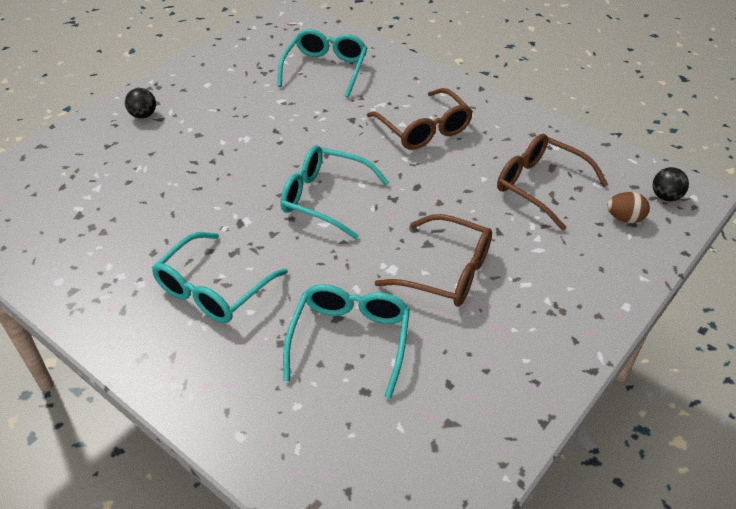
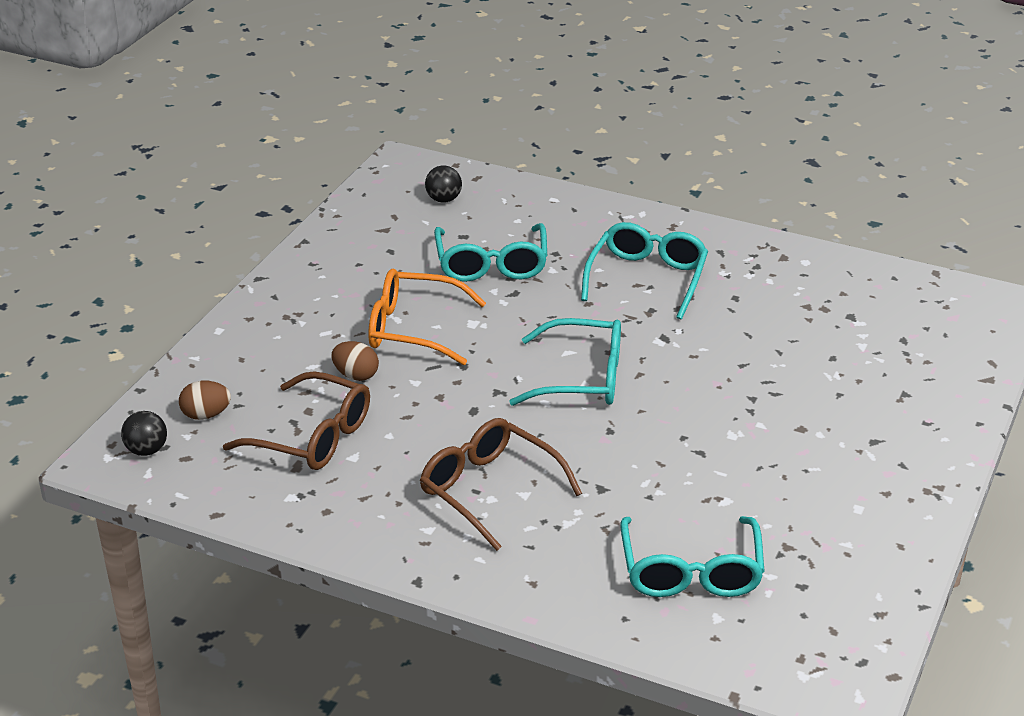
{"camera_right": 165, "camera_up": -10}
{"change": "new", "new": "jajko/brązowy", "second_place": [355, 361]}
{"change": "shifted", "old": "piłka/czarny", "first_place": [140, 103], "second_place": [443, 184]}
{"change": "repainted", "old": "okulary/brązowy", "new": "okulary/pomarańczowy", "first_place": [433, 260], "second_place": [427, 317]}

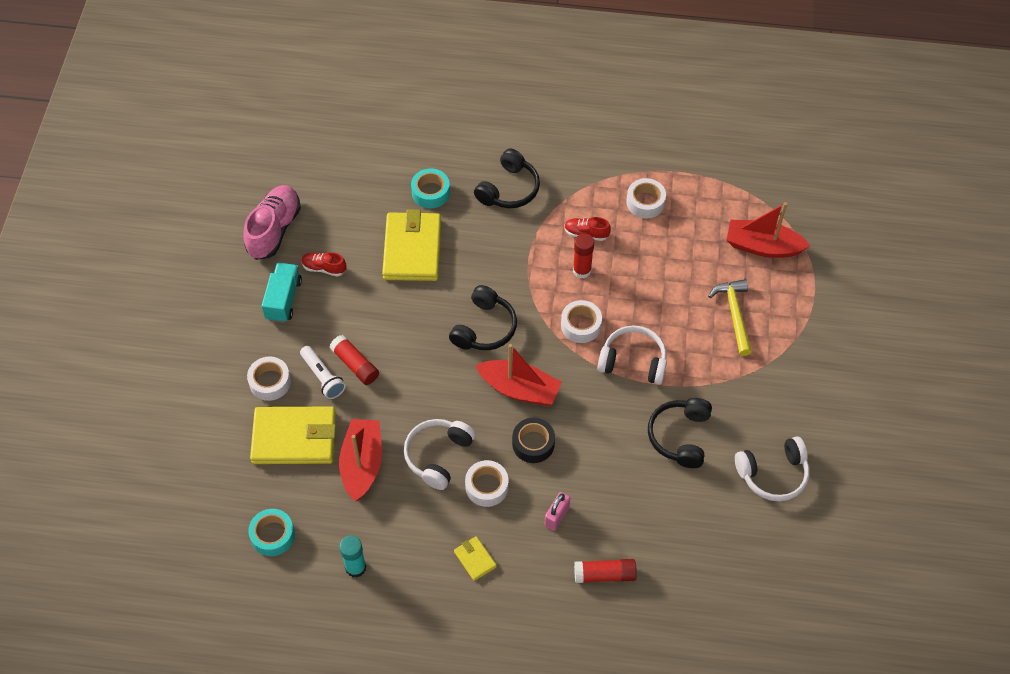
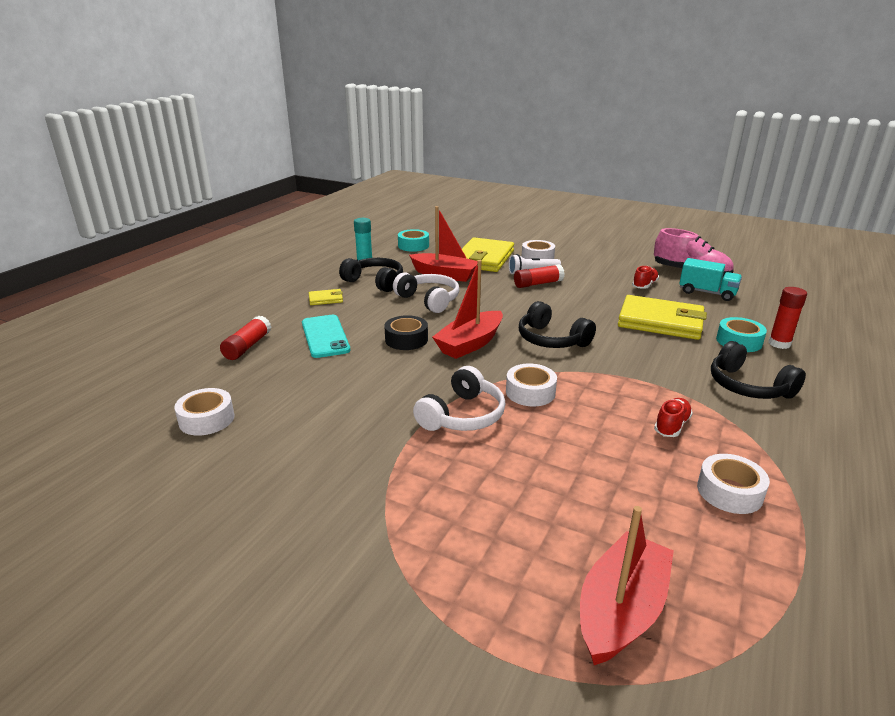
{"camera_right": 110, "camera_up": -30}
{"change": "gone", "old": "młotek/żółty", "first_place": [730, 317]}
{"change": "gone", "old": "słuchawki/biały", "first_place": [772, 468]}
{"change": "shifted", "old": "ciężarówka/turkusowy", "first_place": [282, 293], "second_place": [710, 279]}
{"change": "shifted", "old": "taśma klejąca/biały", "first_place": [486, 483], "second_place": [204, 412]}
{"change": "shifted", "old": "klej w sztyfcie/czerwony", "first_place": [583, 255], "second_place": [787, 318]}
{"change": "shifted", "old": "słuchawki/czarny", "first_place": [680, 433], "second_place": [371, 275]}
{"change": "swapped", "old": "kłódka/różowy", "new": "telefon/turkusowy", "first_place": [557, 511], "second_place": [326, 336]}

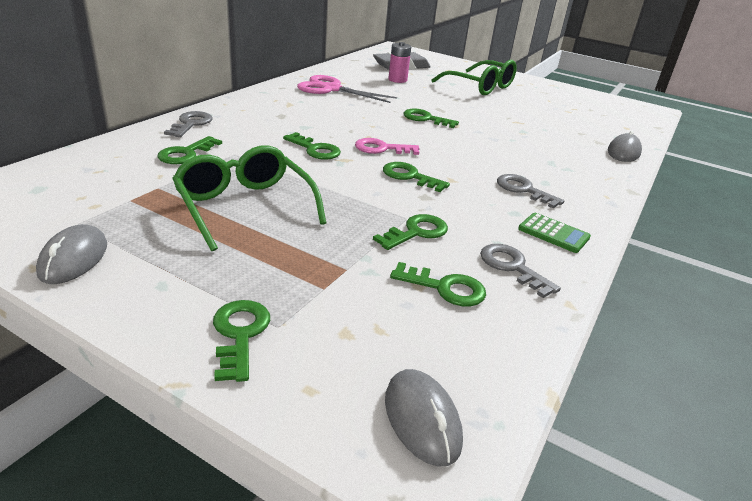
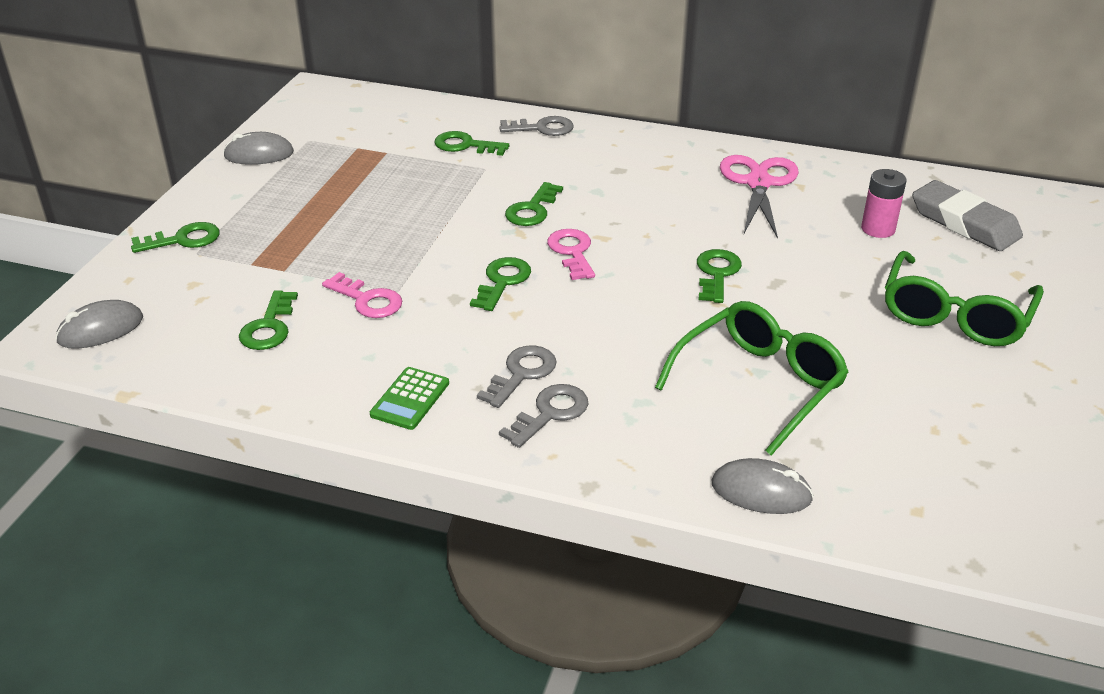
{"camera_right": 80, "camera_up": 5}
{"change": "shifted", "old": "okulary/zielony", "first_place": [249, 198], "second_place": [752, 378]}
{"change": "shifted", "old": "klucz/szary", "first_place": [520, 271], "second_place": [543, 416]}
{"change": "repainted", "old": "klucz/zielony", "new": "klucz/różowy", "first_place": [410, 232], "second_place": [362, 295]}

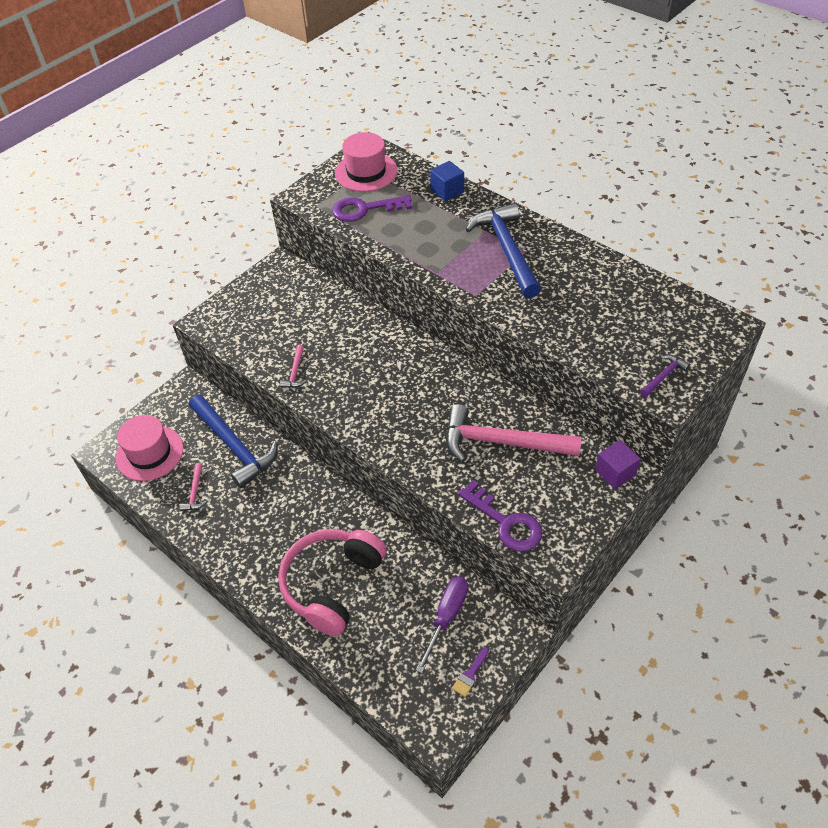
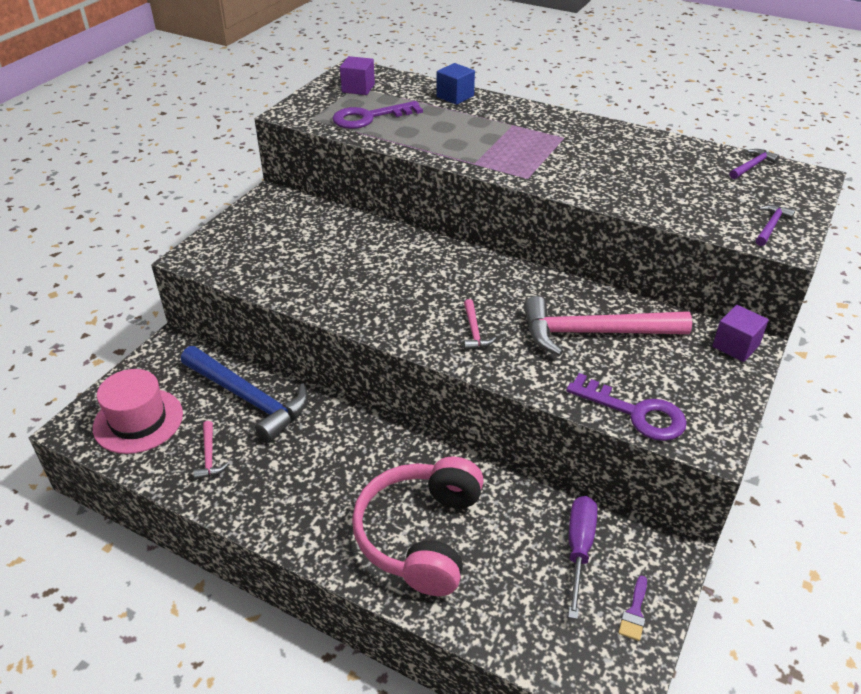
{"camera_right": -15, "camera_up": -10}
{"change": "gone", "old": "młotek/niebieski", "first_place": [503, 250]}
{"change": "new", "new": "młotek/fioletowy", "second_place": [754, 164]}
{"change": "shifted", "old": "młotek/różowy", "first_place": [293, 366], "second_place": [480, 324]}
{"change": "swapped", "old": "kapelusz/różowy", "new": "sześcian/fioletowy", "first_place": [366, 162], "second_place": [357, 75]}

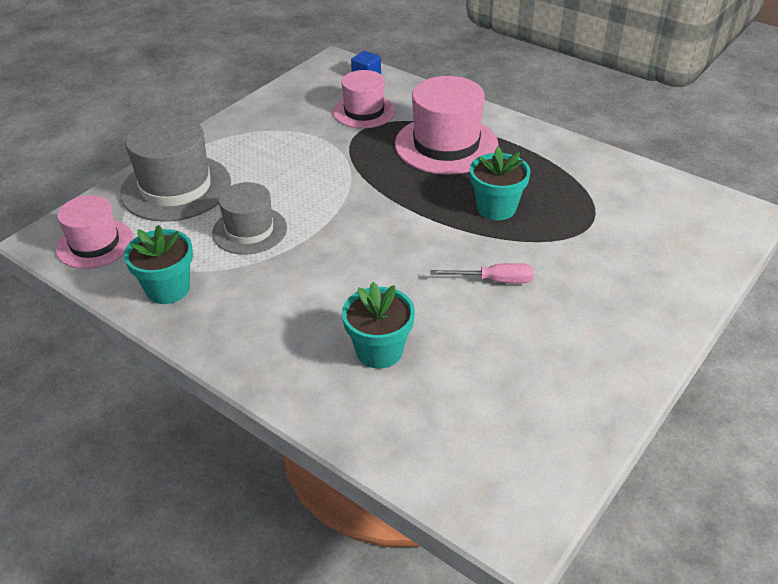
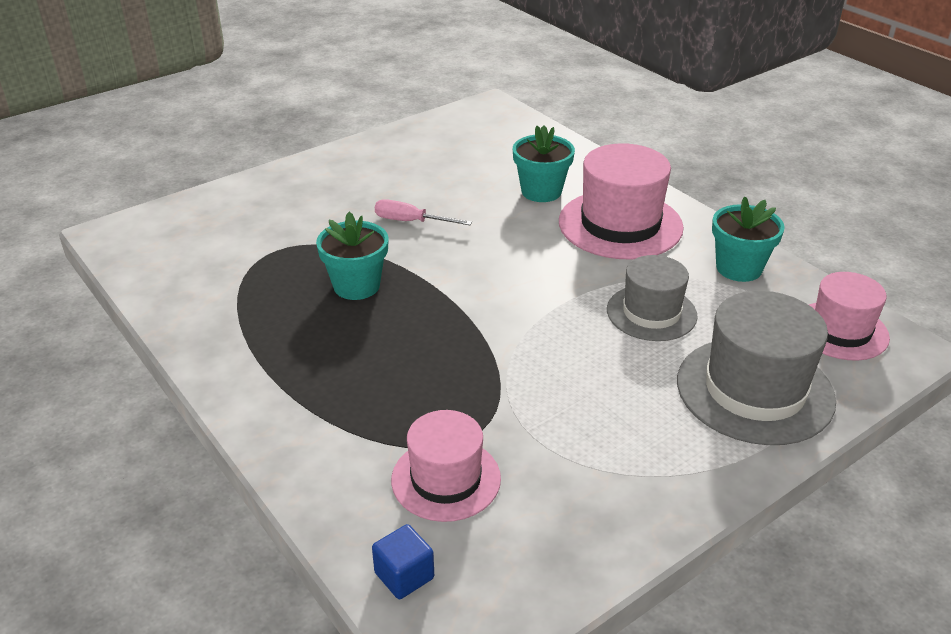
{"camera_right": -165, "camera_up": -5}
{"change": "shifted", "old": "kapelusz/różowy", "first_place": [447, 125], "second_place": [621, 201]}

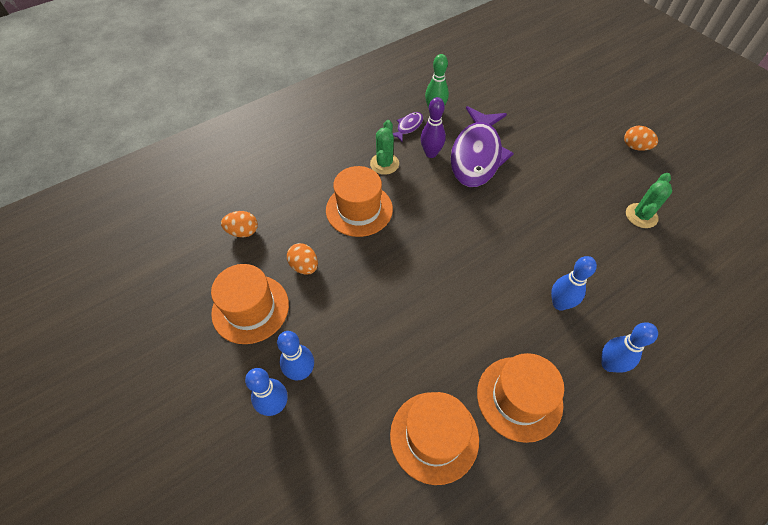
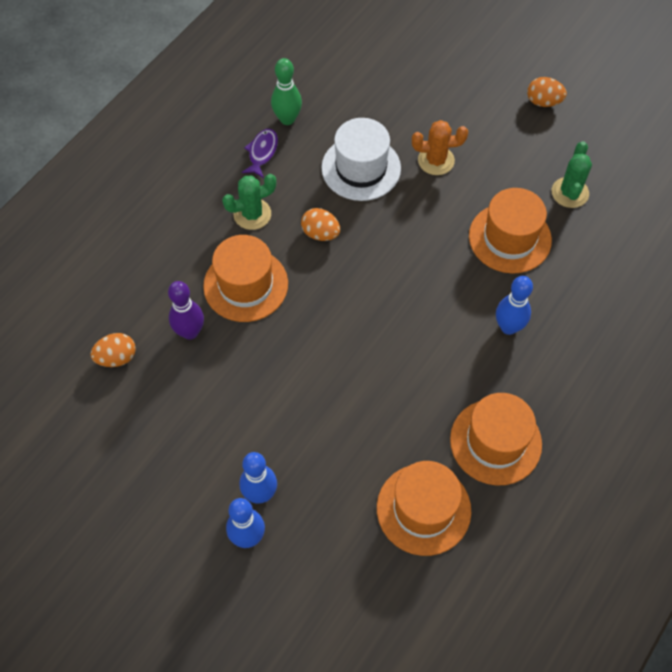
{"camera_right": -20, "camera_up": 5}
{"change": "gone", "old": "kręgiel/niebieski", "first_place": [629, 347]}
{"change": "new", "new": "kaktus/pomarańczowy", "second_place": [440, 147]}
{"change": "shifted", "old": "kapelusz/pomarańczowy", "first_place": [250, 304], "second_place": [510, 231]}
{"change": "shifted", "old": "jajko/pomarańczowy", "first_place": [302, 259], "second_place": [320, 224]}
{"change": "shifted", "old": "kręgiel/fioletowy", "first_place": [433, 127], "second_place": [186, 310]}
{"change": "swapped", "old": "ryba/fioletowy", "new": "kapelusz/biały", "first_place": [482, 146], "second_place": [361, 159]}
{"change": "rotated", "old": "kaktus/zielony", "first_place": [384, 147], "second_place": [249, 202], "degrees": 75}

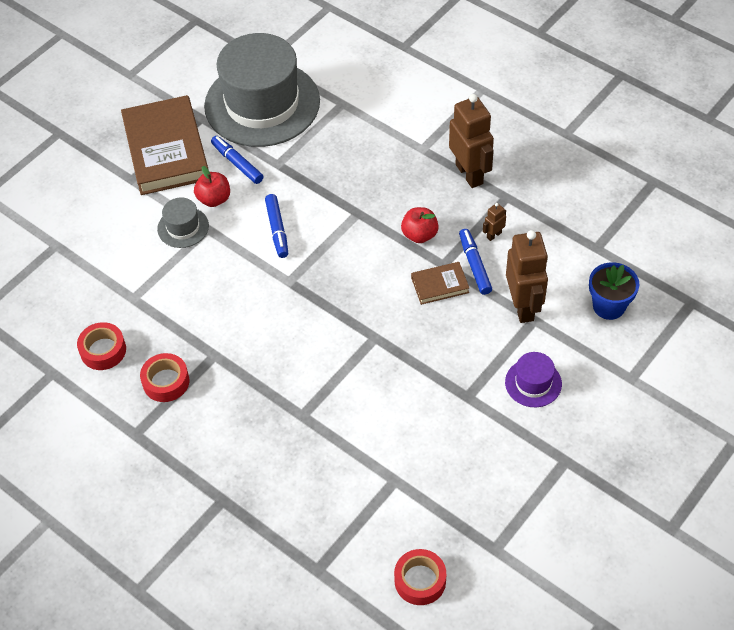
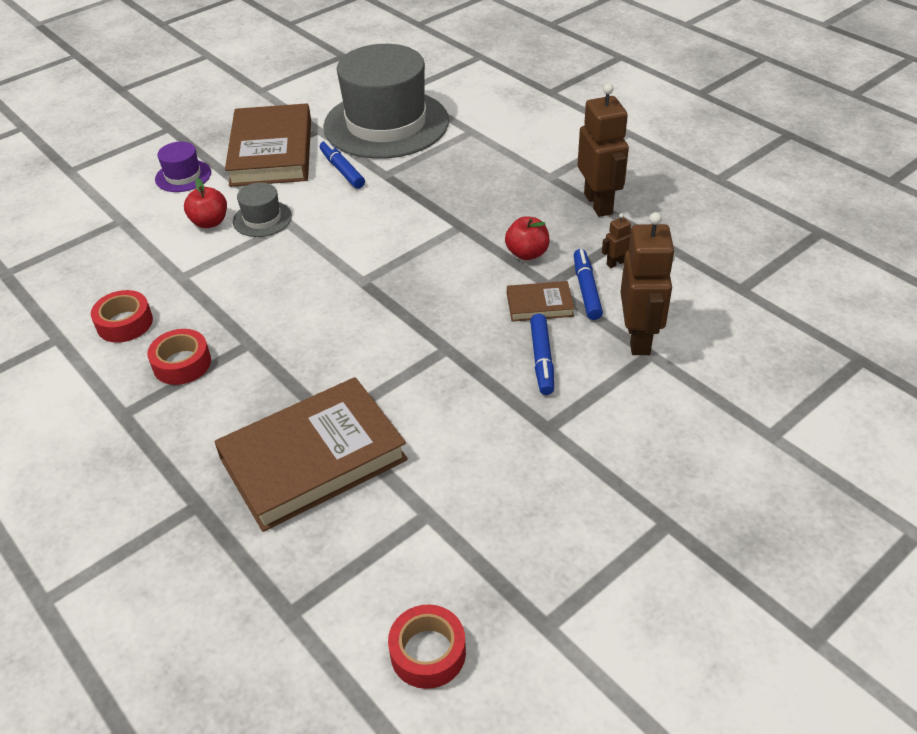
{"camera_right": 10, "camera_up": -10}
{"change": "gone", "old": "doniczka/niebieski", "first_place": [614, 291]}
{"change": "new", "new": "książka/brązowy", "second_place": [311, 454]}
{"change": "shifted", "old": "jabłko/czerwony", "first_place": [212, 186], "second_place": [205, 203]}
{"change": "shifted", "old": "flamaster/niebieski", "first_place": [276, 226], "second_place": [542, 354]}
{"change": "shifted", "old": "kapelusz/fioletowy", "first_place": [533, 379], "second_place": [183, 167]}

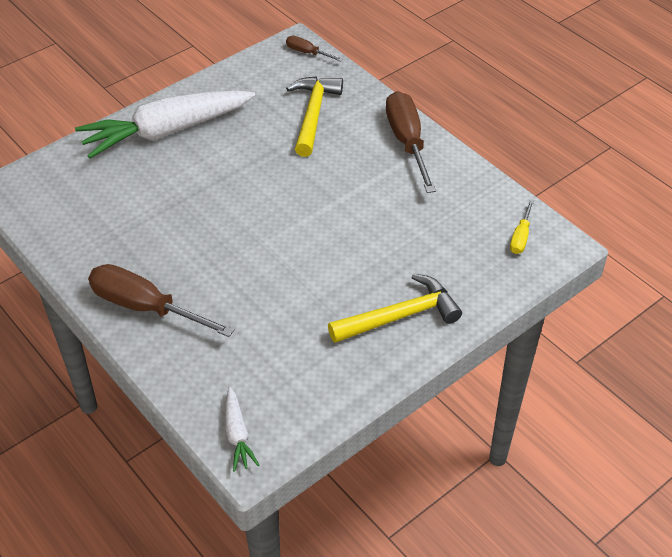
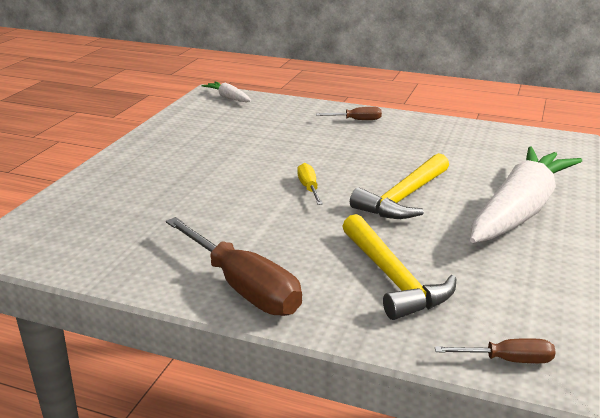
{"camera_right": 150, "camera_up": -20}
{"change": "shifted", "old": "młotek/żółty", "first_place": [395, 308], "second_place": [399, 186]}
{"change": "shifted", "old": "śrubokręt/żółty", "first_place": [522, 226], "second_place": [310, 184]}
{"change": "scaled", "old": "śrubokręt/brązowy", "first_place": [161, 300], "second_place": [349, 113], "factor": 0.49}

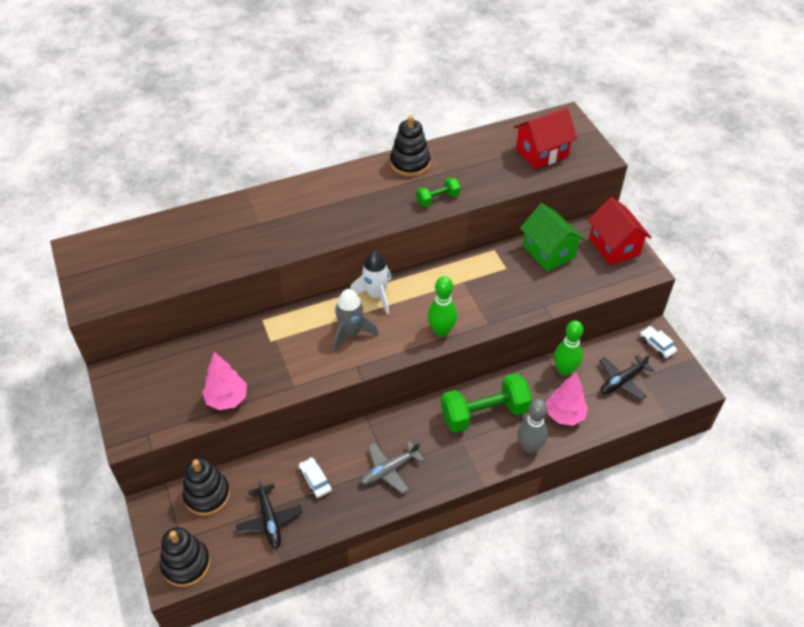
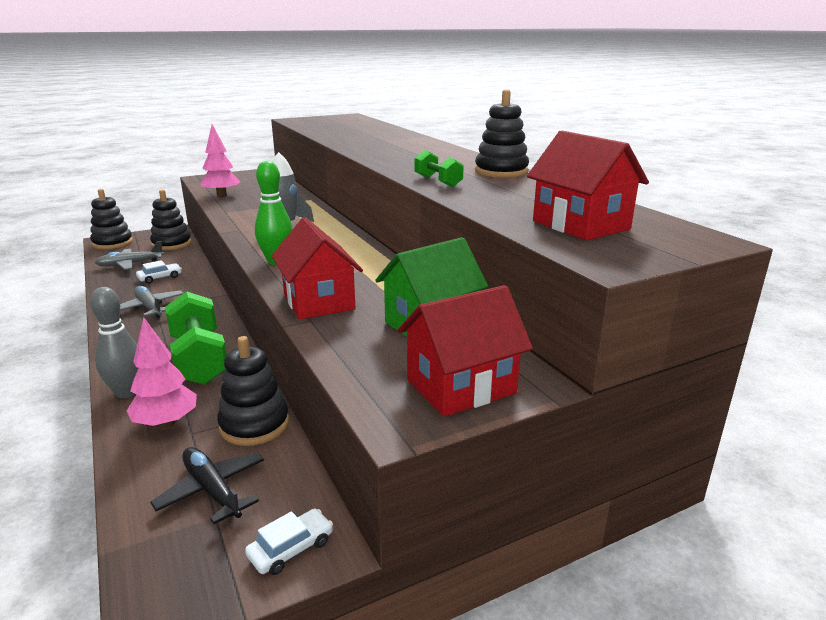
{"camera_right": 85, "camera_up": -25}
{"change": "gone", "old": "rakieta/biały", "first_place": [371, 282]}
{"change": "new", "new": "domek/czerwony", "second_place": [317, 268]}
{"change": "swapped", "old": "kręgiel/zielony", "new": "zabawka nakładanka/czarny", "first_place": [568, 348], "second_place": [253, 391]}
{"change": "repainted", "old": "samolot/czarny", "new": "samolot/szary", "first_place": [269, 513], "second_place": [129, 255]}

